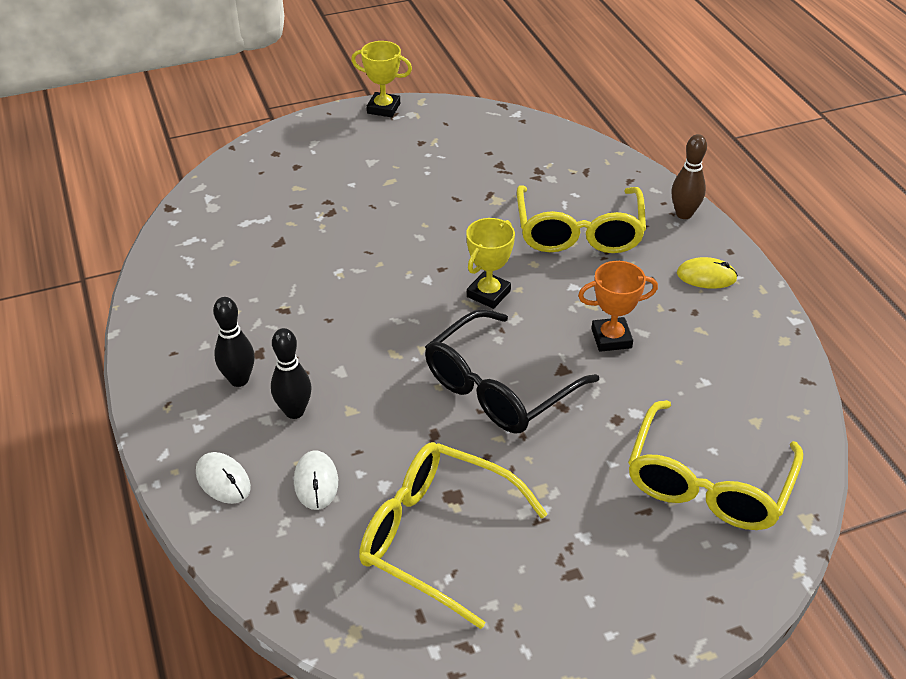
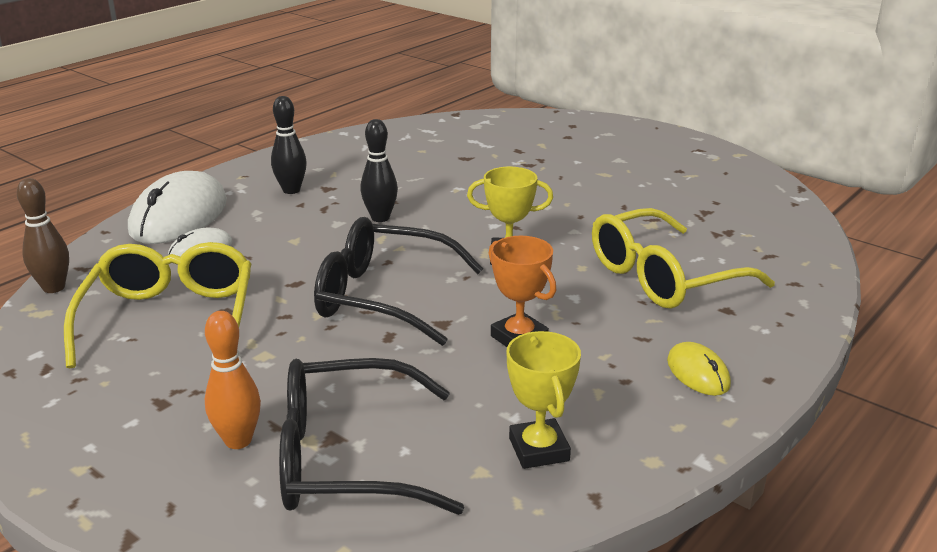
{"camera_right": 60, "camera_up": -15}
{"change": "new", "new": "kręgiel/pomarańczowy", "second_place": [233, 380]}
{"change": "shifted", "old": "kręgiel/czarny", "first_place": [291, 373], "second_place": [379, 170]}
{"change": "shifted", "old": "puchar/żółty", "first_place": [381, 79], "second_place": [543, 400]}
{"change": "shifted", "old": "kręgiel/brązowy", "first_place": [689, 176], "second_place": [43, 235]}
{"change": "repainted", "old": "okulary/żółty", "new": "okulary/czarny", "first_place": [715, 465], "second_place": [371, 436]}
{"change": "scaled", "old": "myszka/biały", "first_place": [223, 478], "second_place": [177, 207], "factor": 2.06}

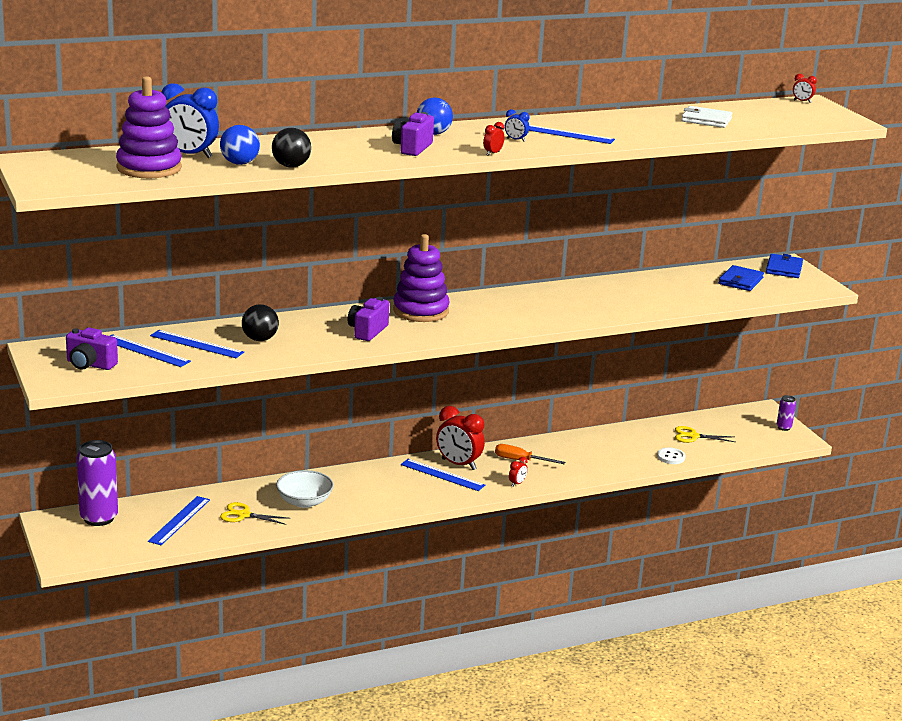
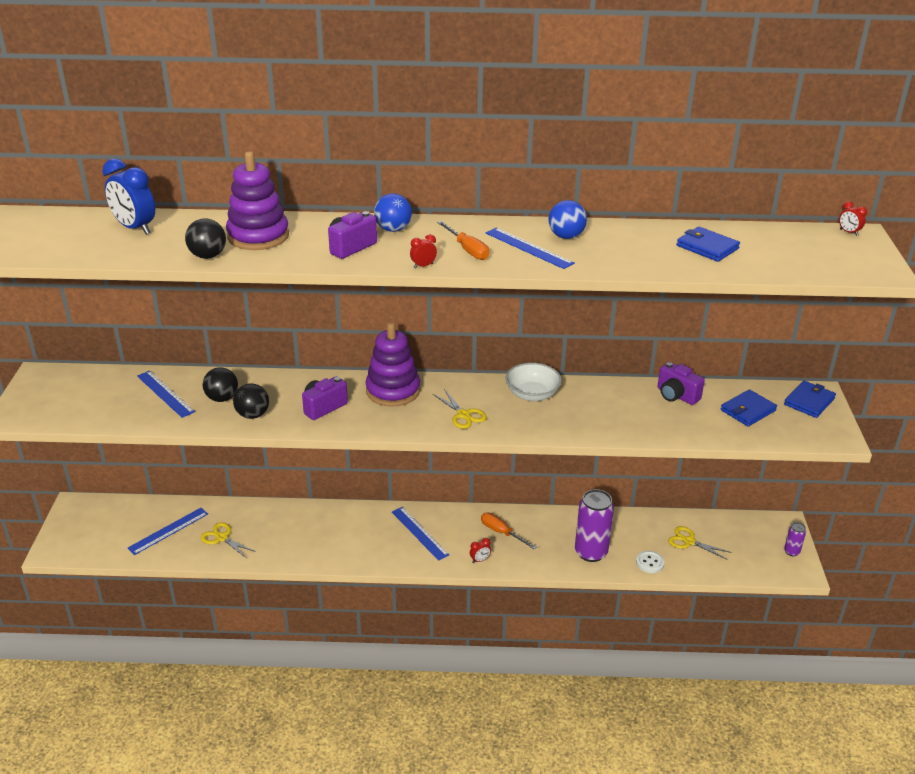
{"camera_right": 25, "camera_up": 10}
{"change": "gone", "old": "linijka/niebieski", "first_place": [150, 350]}
{"change": "gone", "old": "budzik/czerwony", "first_place": [460, 438]}
{"change": "new", "new": "piłka/czarny", "second_place": [251, 401]}
{"change": "new", "new": "nożyczki/żółty", "second_place": [460, 409]}
{"change": "shifted", "old": "aparat fotograficzny/fioletowy", "first_place": [92, 348], "second_place": [681, 383]}
{"change": "shifted", "old": "puszka/fioletowy", "first_place": [97, 483], "second_place": [594, 525]}
{"change": "shifted", "old": "zabawka nakładanka/fioletowy", "first_place": [149, 127], "second_place": [257, 200]}
{"change": "shifted", "old": "piłka/niebieski", "first_place": [240, 145], "second_place": [568, 219]}
{"change": "shifted", "old": "miska/biały", "first_place": [305, 489], "second_place": [534, 382]}
{"change": "swapped", "old": "budzik/niebieski", "new": "śrubokręt/pomarańczowy", "first_place": [517, 125], "second_place": [463, 240]}
{"change": "repainted", "old": "portfel/biały", "new": "portfel/niebieski", "first_place": [706, 117], "second_place": [708, 244]}

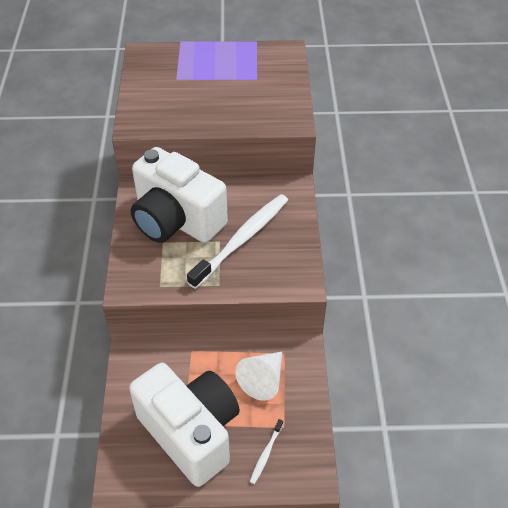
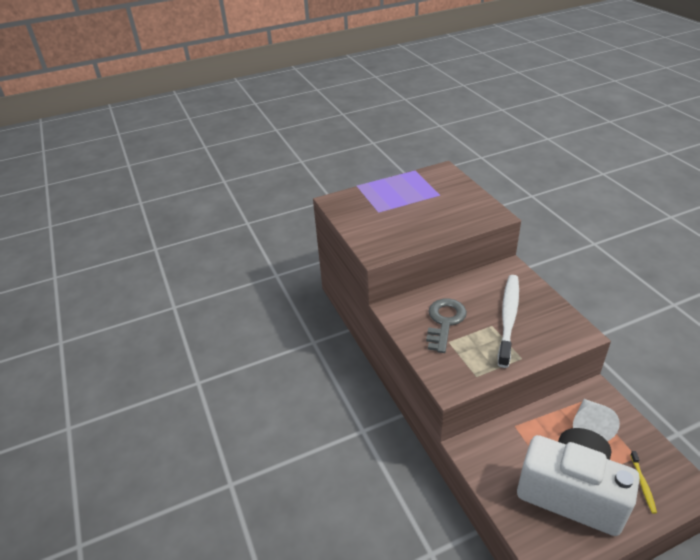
{"camera_right": -20, "camera_up": -10}
{"change": "swapped", "old": "aparat fotograficzny/biały", "new": "klucz/szary", "first_place": [179, 195], "second_place": [446, 326]}
{"change": "repainted", "old": "szczoteczka do zębów/biały", "new": "szczoteczka do zębów/żółty", "first_place": [266, 451], "second_place": [643, 482]}

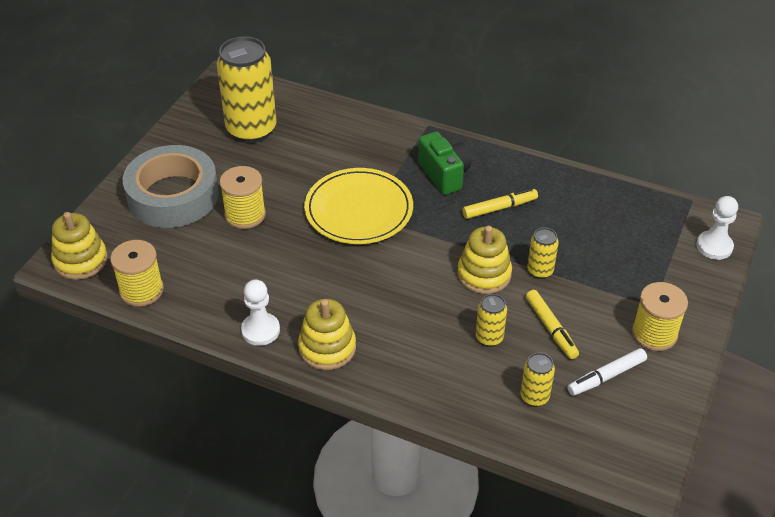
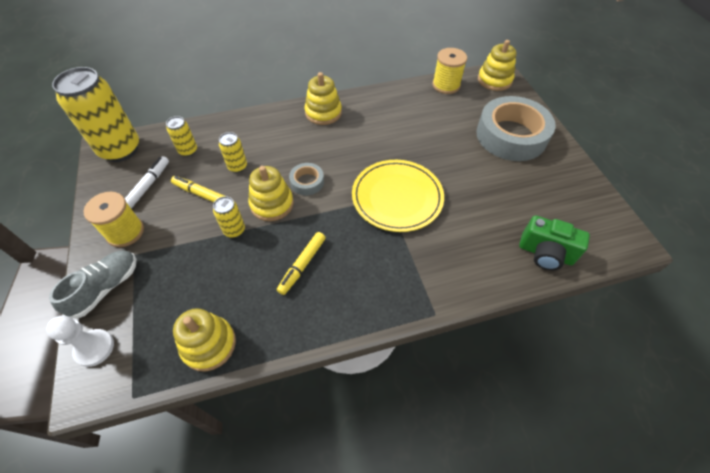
{"camera_right": 140, "camera_up": 10}
{"change": "gone", "old": "szpulka/żółty", "first_place": [242, 197]}
{"change": "gone", "old": "pionek/biały", "first_place": [260, 312]}
{"change": "new", "new": "but/szary", "second_place": [93, 284]}
{"change": "new", "new": "zabawka nakładanka/żółty", "second_place": [204, 340]}
{"change": "new", "new": "taśma klejąca/szary", "second_place": [306, 179]}
{"change": "shifted", "old": "puszka/żółty", "first_place": [247, 89], "second_place": [95, 114]}
{"change": "shifted", "old": "aparat fotograficzny/zielony", "first_place": [445, 163], "second_place": [554, 242]}

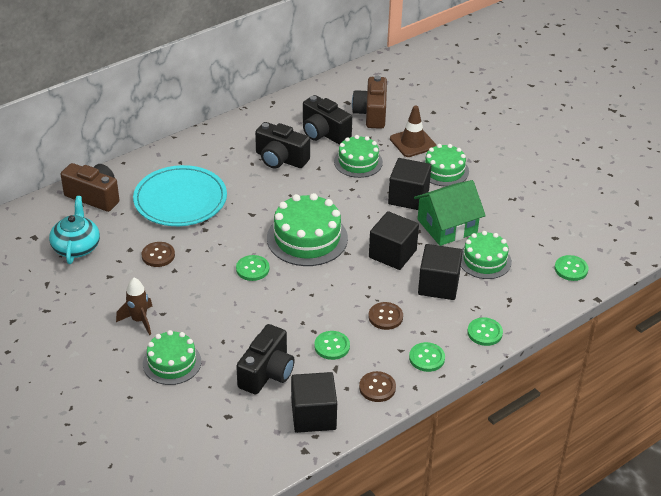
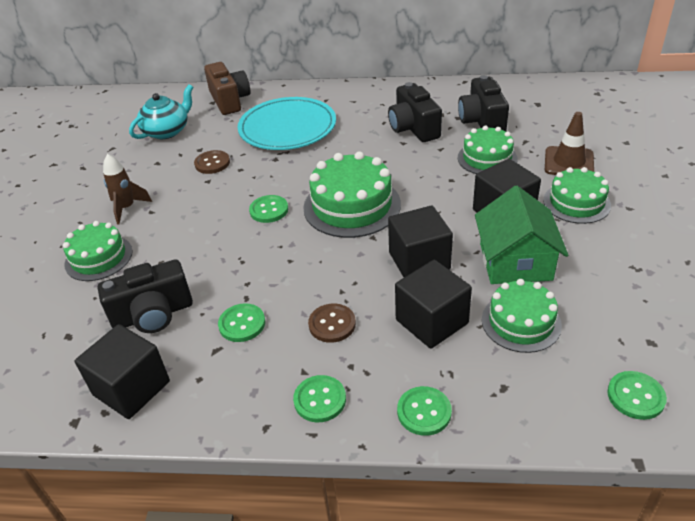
{"camera_right": 45, "camera_up": 0}
{"change": "gone", "old": "aparat fotograficzny/brązowy", "first_place": [369, 102]}
{"change": "gone", "old": "guzik/brązowy", "first_place": [377, 386]}
{"change": "rotated", "old": "domek/zielony", "first_place": [450, 213], "second_place": [521, 235], "degrees": 75}

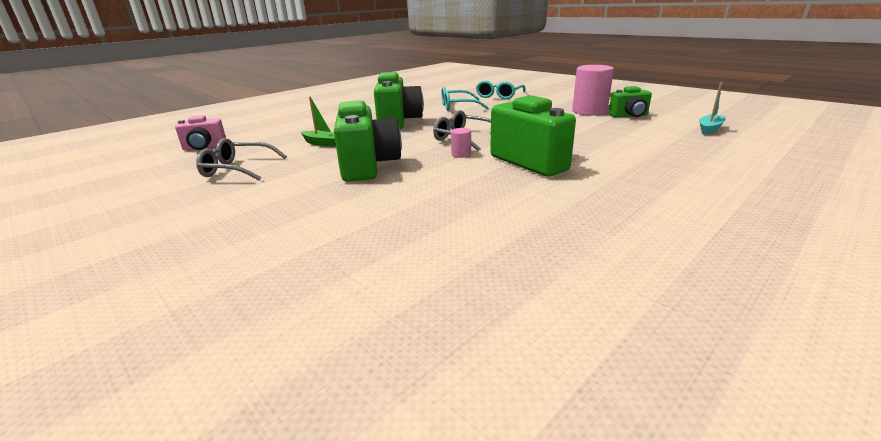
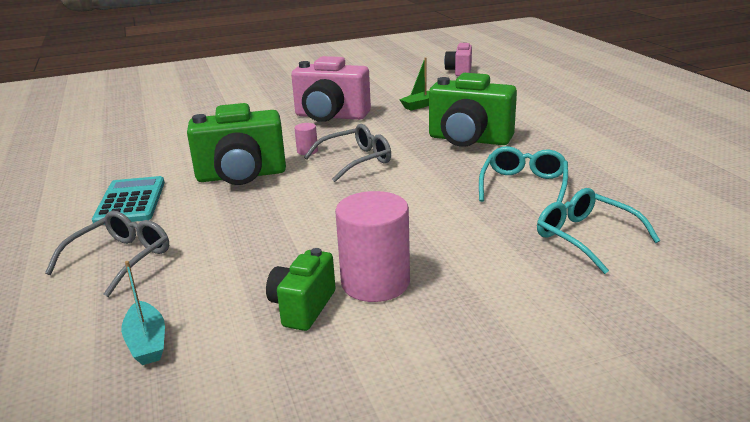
{"camera_right": 115, "camera_up": 0}
{"change": "new", "new": "kalkulator/turkusowy", "second_place": [128, 200]}
{"change": "shifted", "old": "okulary/szary", "first_place": [241, 159], "second_place": [107, 254]}
{"change": "repainted", "old": "aparat fotograficzny/zielony", "new": "aparat fotograficzny/różowy", "first_place": [368, 140], "second_place": [331, 89]}

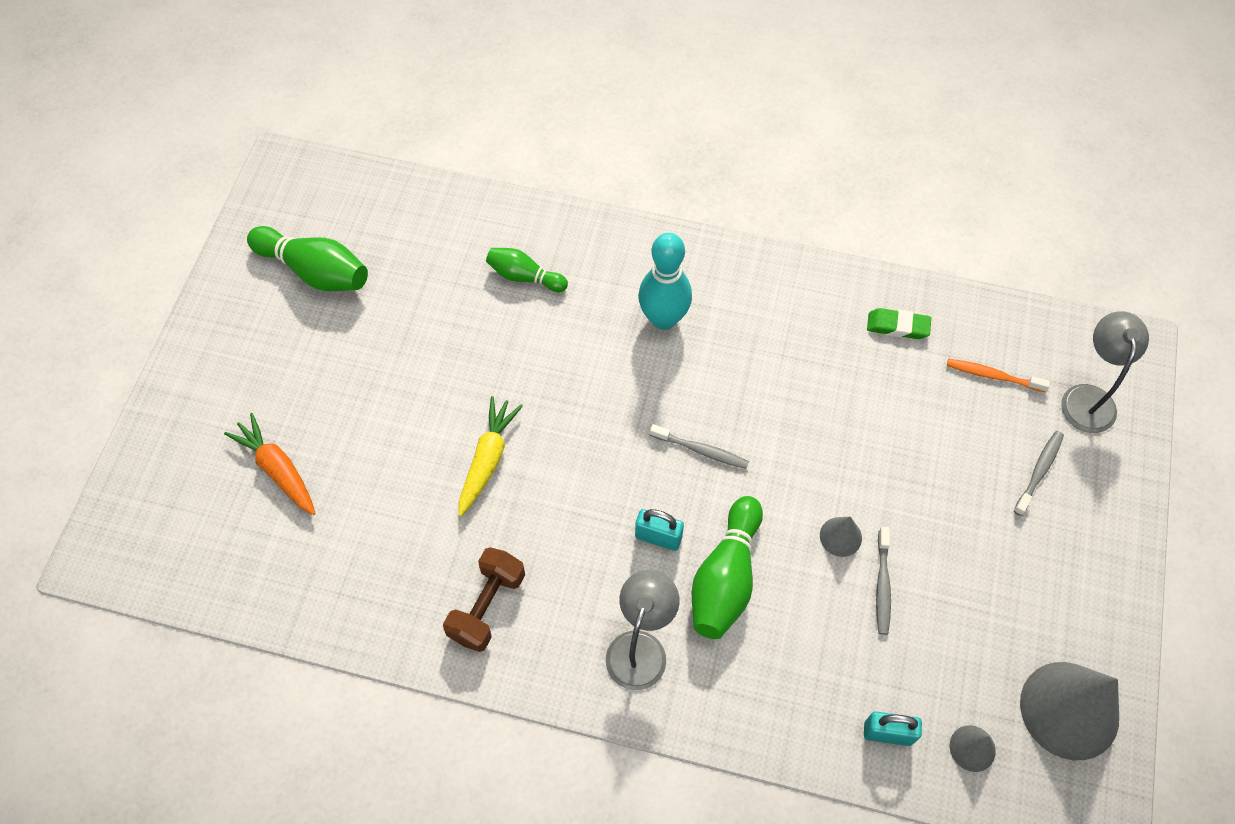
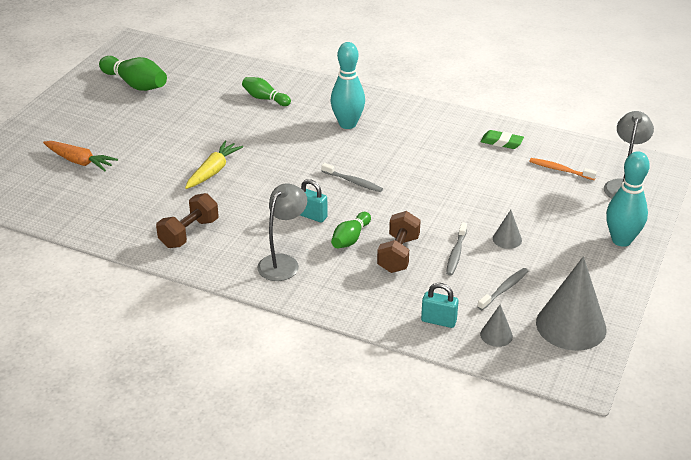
{"camera_right": 10, "camera_up": -25}
{"change": "new", "new": "hantel/brązowy", "second_place": [399, 242]}
{"change": "new", "new": "kręgiel/turkusowy", "second_place": [628, 199]}
{"change": "shifted", "old": "stożek/szary", "first_place": [841, 537], "second_place": [507, 229]}
{"change": "shifted", "old": "szczoteczka do zębów/szary", "first_place": [1039, 473], "second_place": [502, 289]}
{"change": "rotated", "old": "marchewka/pomarańczowy", "first_place": [270, 464], "second_place": [80, 156], "degrees": 150}
{"change": "scaled", "old": "kręgiel/zielony", "first_place": [727, 567], "second_place": [351, 230], "factor": 0.62}

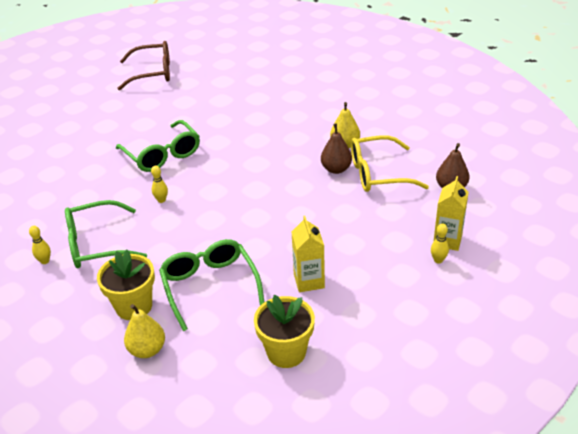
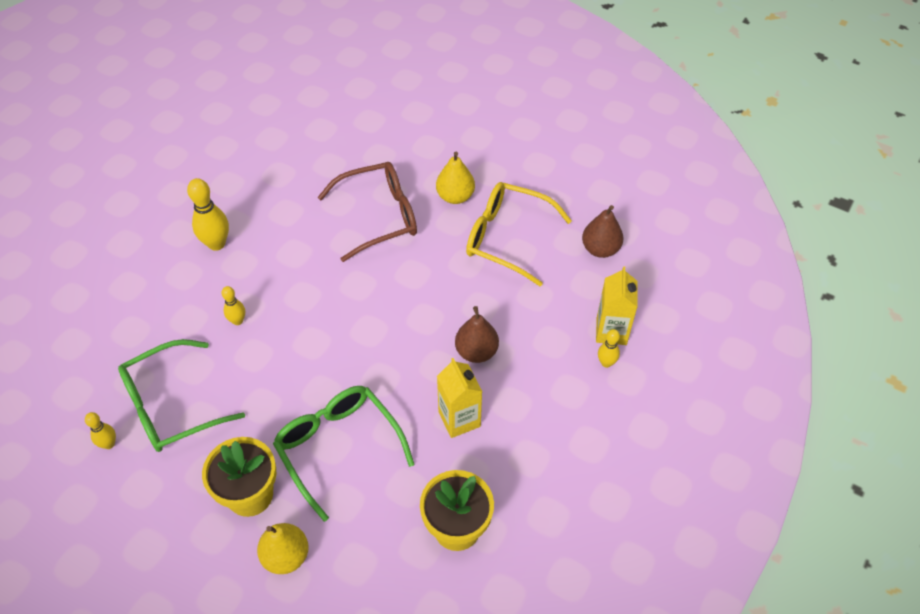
{"camera_right": -15, "camera_up": 15}
{"change": "shifted", "old": "okulary/brązowy", "first_place": [143, 65], "second_place": [367, 212]}
{"change": "shifted", "old": "gruszka/brązowy", "first_place": [336, 148], "second_place": [477, 334]}
{"change": "swapped", "old": "okulary/zielony", "new": "kręgiel/żółty", "first_place": [158, 146], "second_place": [208, 214]}
{"change": "rotated", "old": "okulary/żółty", "first_place": [390, 163], "second_place": [519, 234], "degrees": 45}

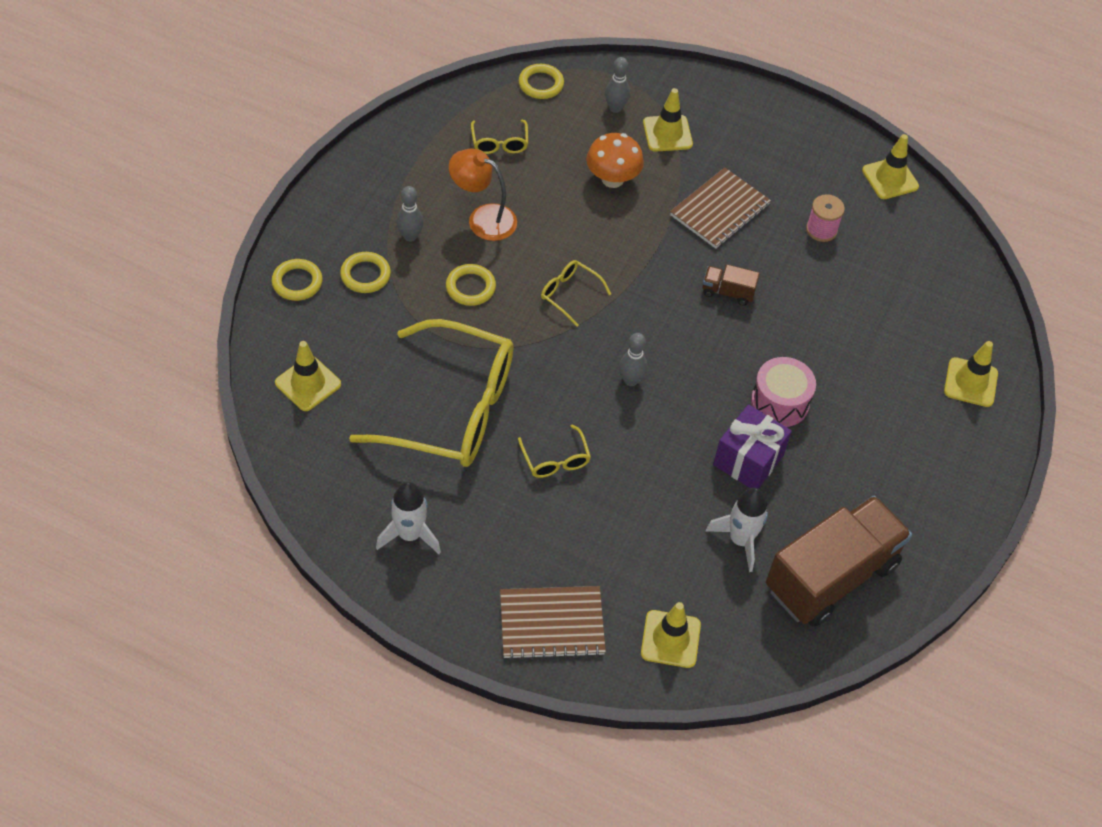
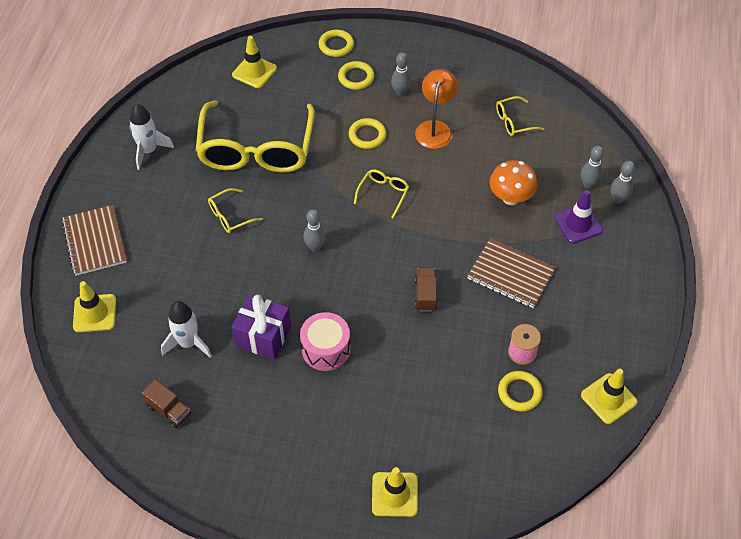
{"camera_right": 80, "camera_up": 0}
{"change": "new", "new": "kręgiel/szary", "second_place": [623, 182]}
{"change": "shifted", "old": "pierścień/żółty", "first_place": [541, 81], "second_place": [520, 391]}
{"change": "repainted", "old": "pachołek/żółty", "new": "pachołek/fioletowy", "first_place": [668, 120], "second_place": [578, 217]}
{"change": "scaled", "old": "ciężarówka/brązowy", "first_place": [839, 561], "second_place": [166, 404], "factor": 0.42}

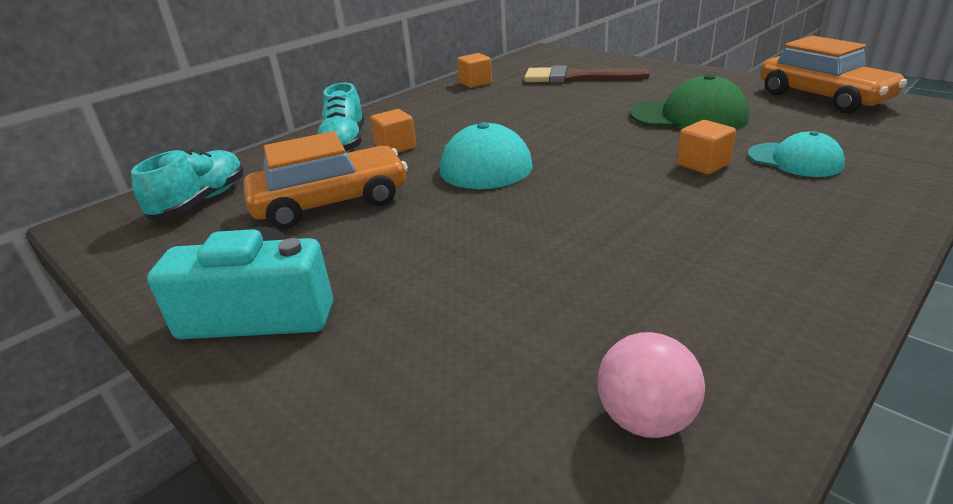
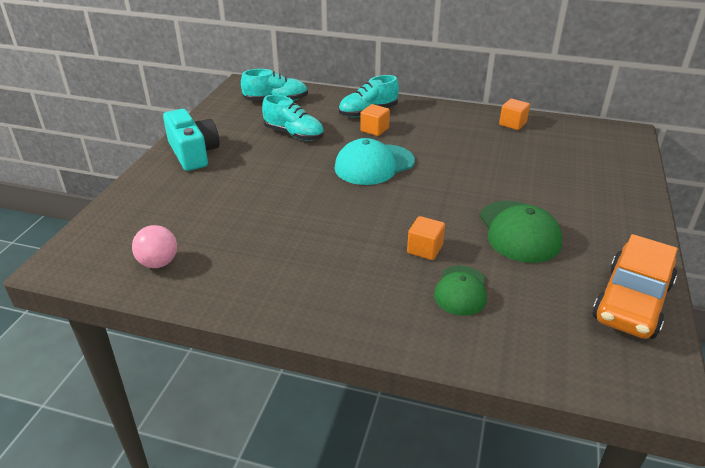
{"camera_right": 60, "camera_up": 5}
{"change": "gone", "old": "pędzel/brązowy", "first_place": [587, 74]}
{"change": "swapped", "old": "samochód/pomarańczowy", "new": "but/turkusowy", "first_place": [325, 180], "second_place": [293, 118]}
{"change": "repainted", "old": "czapka/turkusowy", "new": "czapka/zielony", "first_place": [796, 154], "second_place": [460, 291]}

